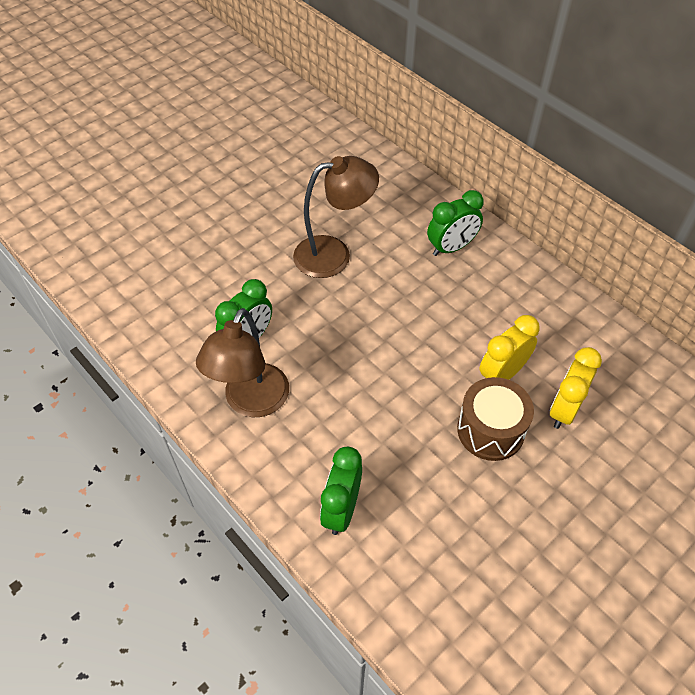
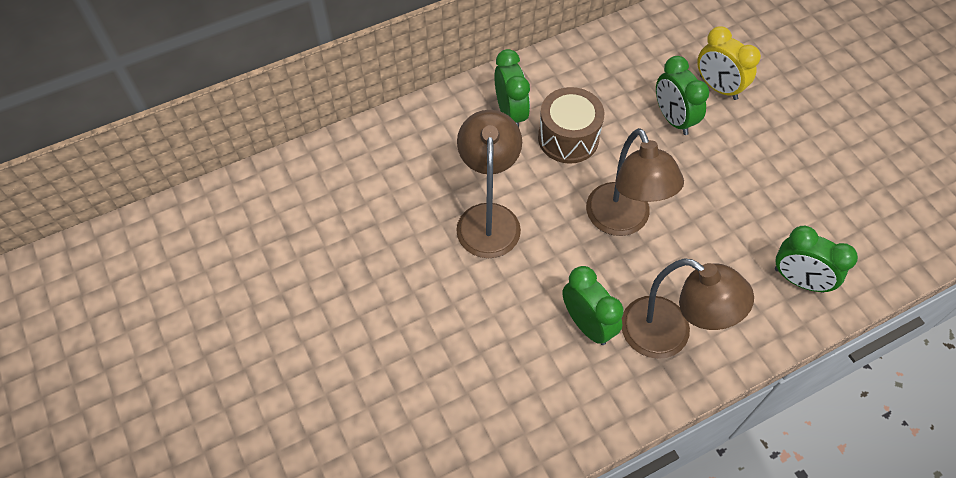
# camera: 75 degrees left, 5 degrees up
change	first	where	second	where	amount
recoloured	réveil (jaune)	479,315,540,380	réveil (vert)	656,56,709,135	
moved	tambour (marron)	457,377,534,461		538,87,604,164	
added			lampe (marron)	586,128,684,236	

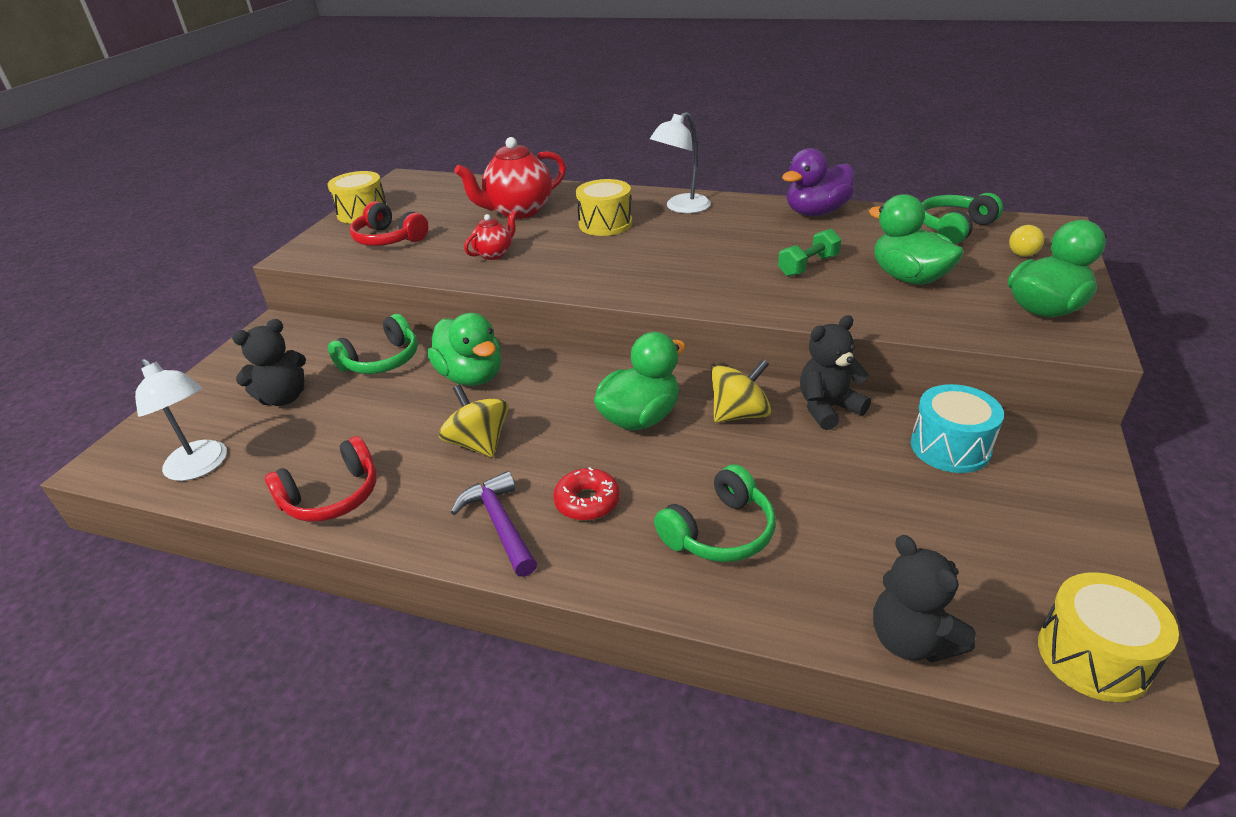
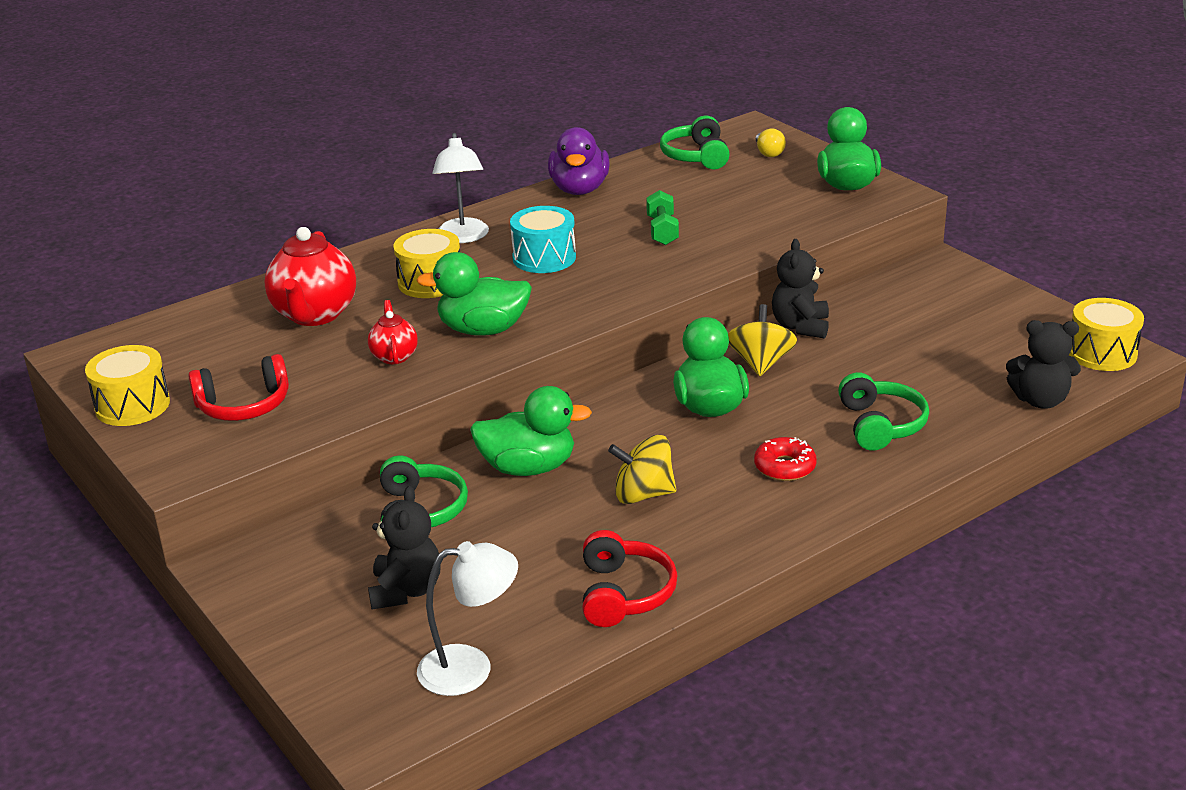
# camera: 55 degrees left, 5 degrees down
change	first	where	second	where	amount
moved	canard (vert)	869,194,964,285		416,252,532,336	
moved	tambour (turquoise)	911,384,1004,473		510,206,576,273	
removed	marteau (violet)	451,471,537,577			

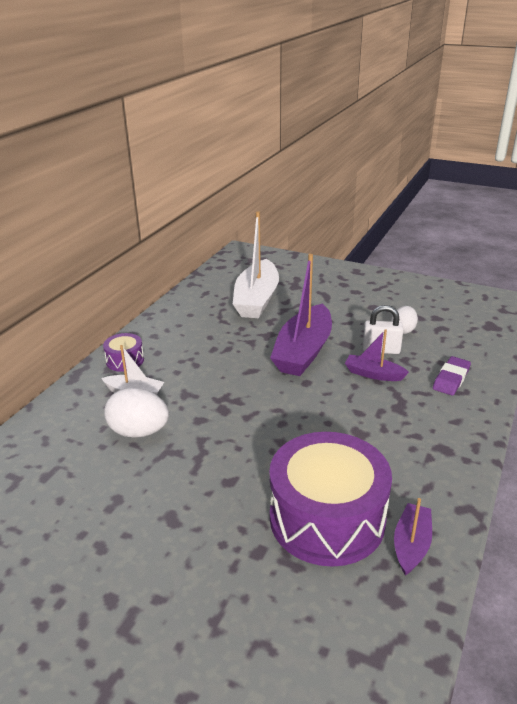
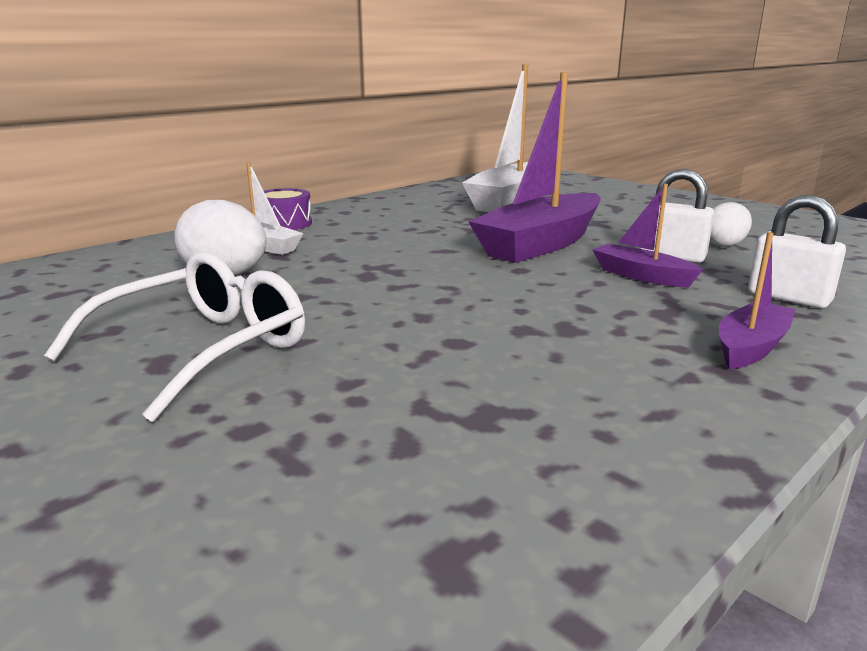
# camera: 20 degrees right, 10 degrees down
change	first	where	second	where	amount
replaced	gomme (violet)	433,356,471,395	cadenas (blanc)	748,195,846,308	
removed	tambour (violet)	269,432,392,567			
moved	bateau (violet)	394,498,432,576		719,232,796,369	
added			lunettes (blanc)	44,252,305,422	

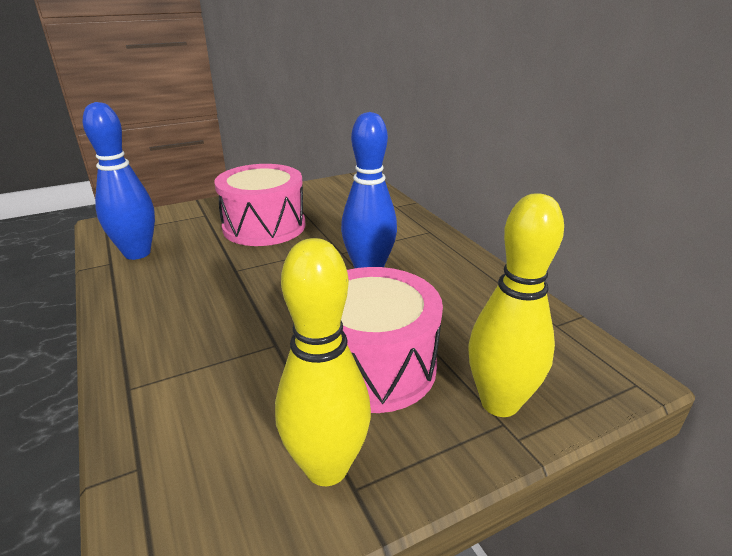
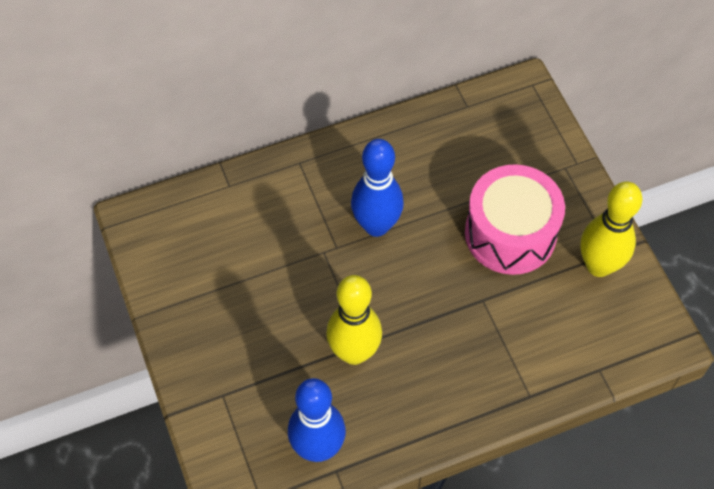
# camera: 85 degrees left, 30 degrees up
change	first	where	second	where	amount
removed	tambour (rose)	214,164,305,246			
moved	quille (jaune)	469,193,564,417		326,275,382,365	

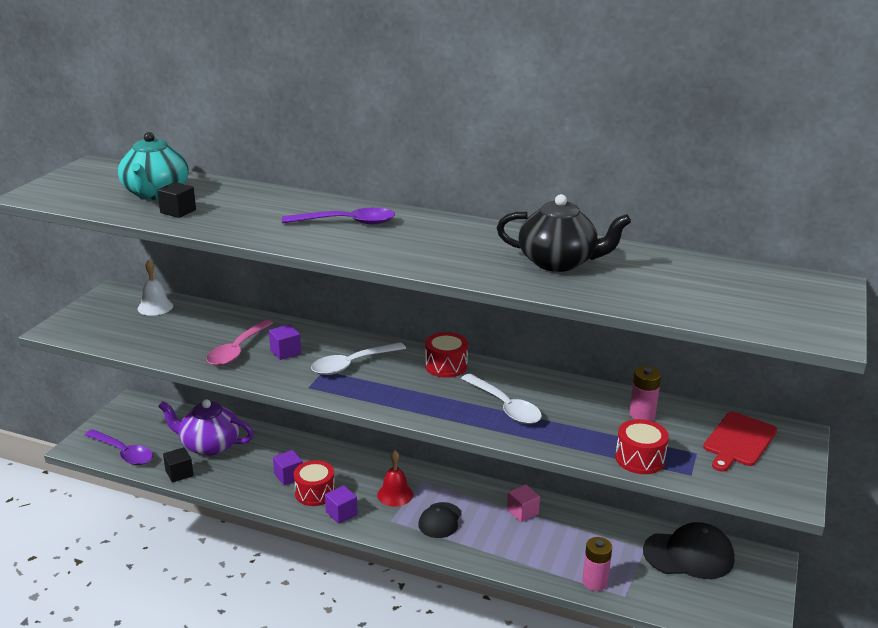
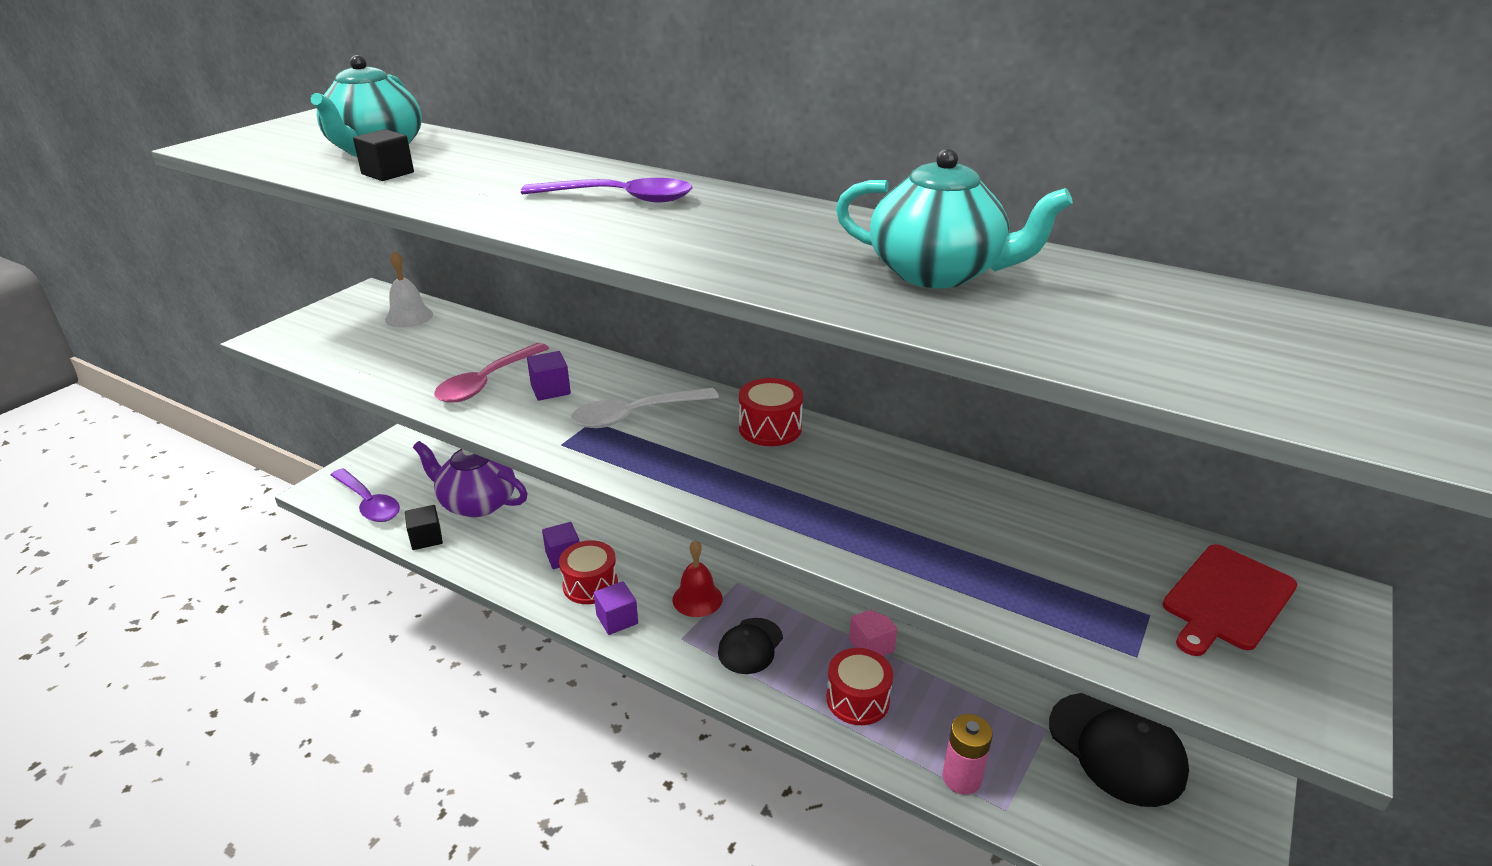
# camera: 10 degrees right, 5 degrees up
change	first	where	second	where	amount
recoloured	théière (noir)	497,194,631,272	théière (turquoise)	836,148,1073,288	
removed	pile (rose)	629,366,661,421			
removed	cuillère (blanc)	461,373,542,424			
moved	tambour (rouge)	615,419,669,474		827,648,893,725	
turned	casquette (noir)	643,522,735,579		1049,693,1189,807	45 degrees clockwise

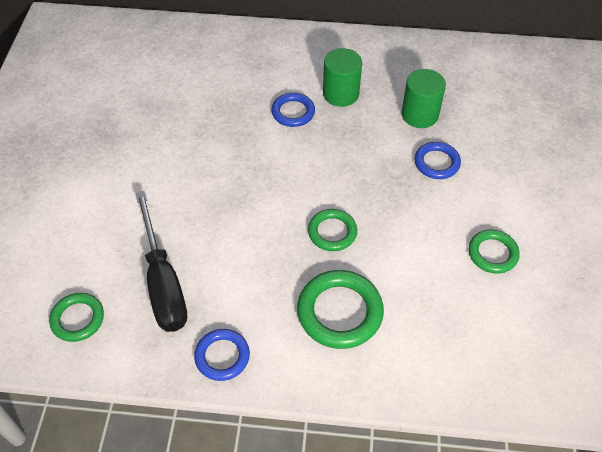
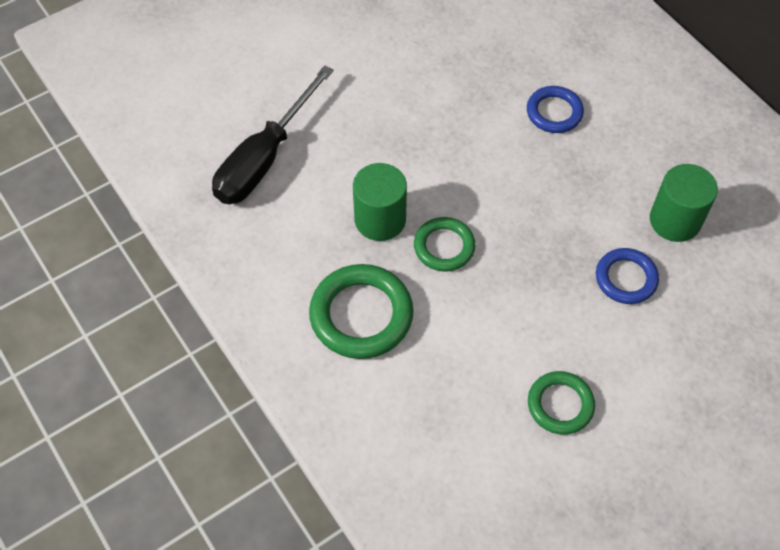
# camera: 50 degrees right, 5 degrees up
change	first	where	second	where	amount
moved	cylindre (vert)	323,48,362,107		353,163,407,241	
removed	anneau (vert)	49,293,104,342			
removed	anneau (bleu)	194,329,250,381			

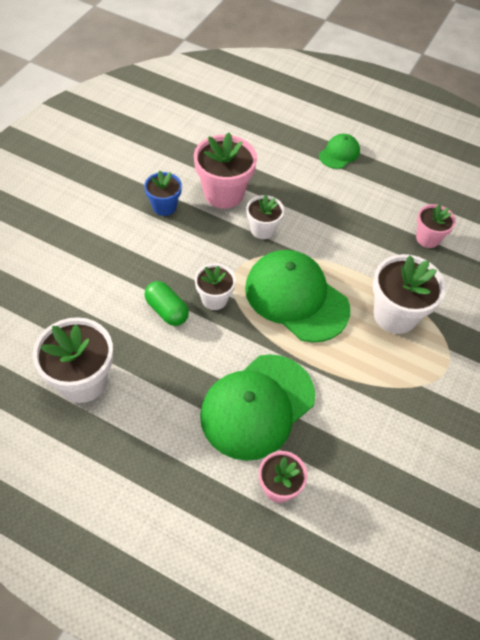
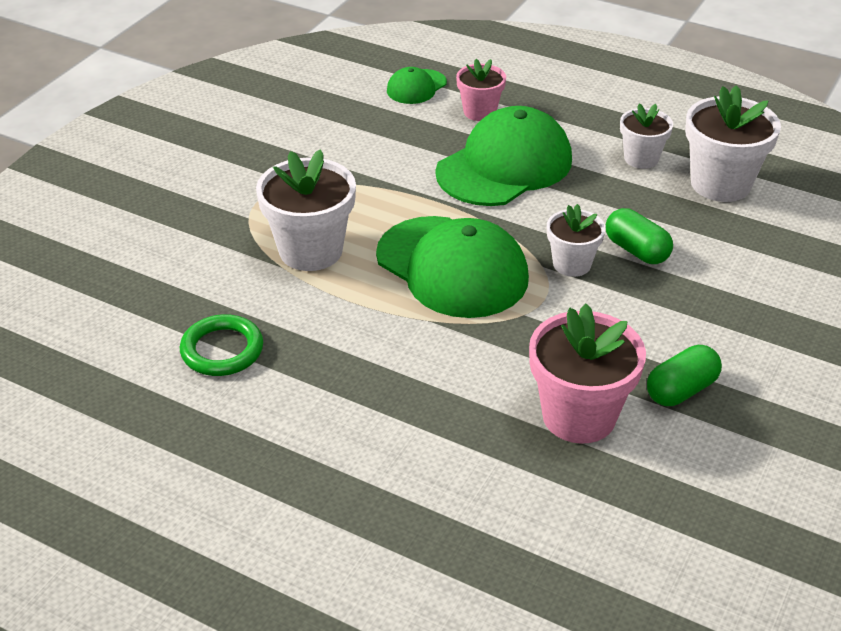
# camera: 175 degrees left, 15 degrees down
change	first	where	second	where	amount
moved	casquette (vert)	319,134,360,169		387,67,447,104	
replaced	pot de fleurs (bleu)	144,171,182,216	gélule (vert)	647,345,722,406	
moved	pot de fleurs (blanc)	246,195,284,239		620,103,673,169	
replaced	pot de fleurs (rose)	416,204,456,248	anneau (vert)	180,314,263,376	

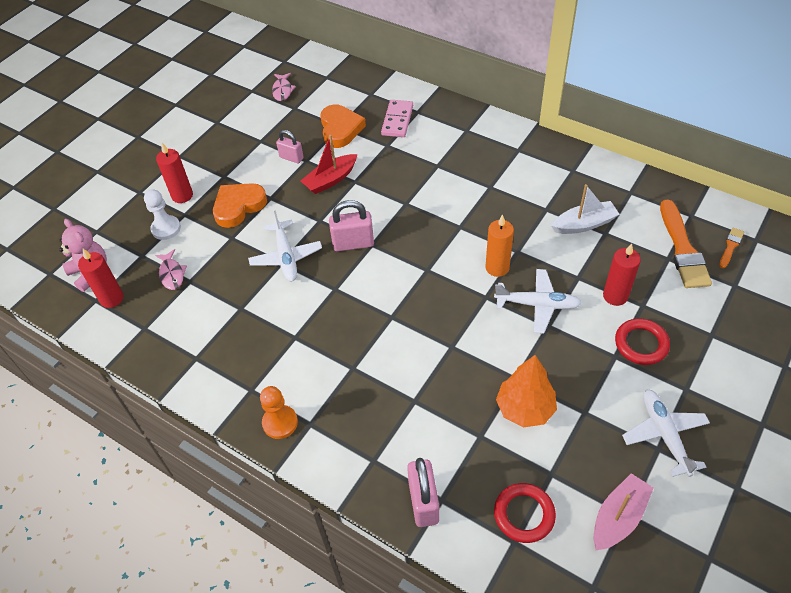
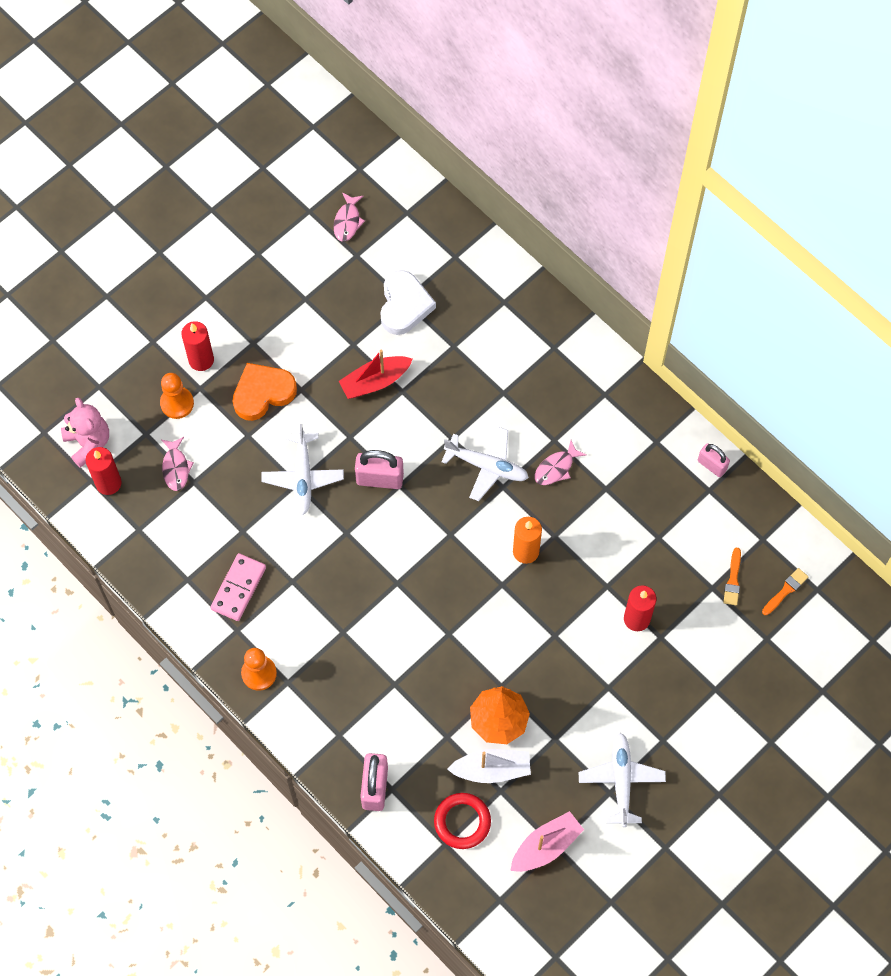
# camera: 10 degrees right, 15 degrees up
change	first	where	second	where	amount
moved	domino (rose)	381,100,413,137		210,553,266,621	
recoloured	cœur (orange)	320,105,366,148	cœur (blanc)	380,270,436,335	
moved	cadenas (rose)	276,130,304,163		698,443,730,477	
moved	bateau (blanc)	551,184,620,234		447,749,531,783	
recoloured	pion (blanc)	144,189,181,240	pion (orange)	160,373,194,419	
resized	pinceau (orange)	660,199,712,288		723,548,741,605	x0.48
moved	avion (blanc)	494,269,582,334		442,427,529,501	
removed	anneau (rouge)	615,318,670,365			
added			poisson (rose)	535,440,586,485	

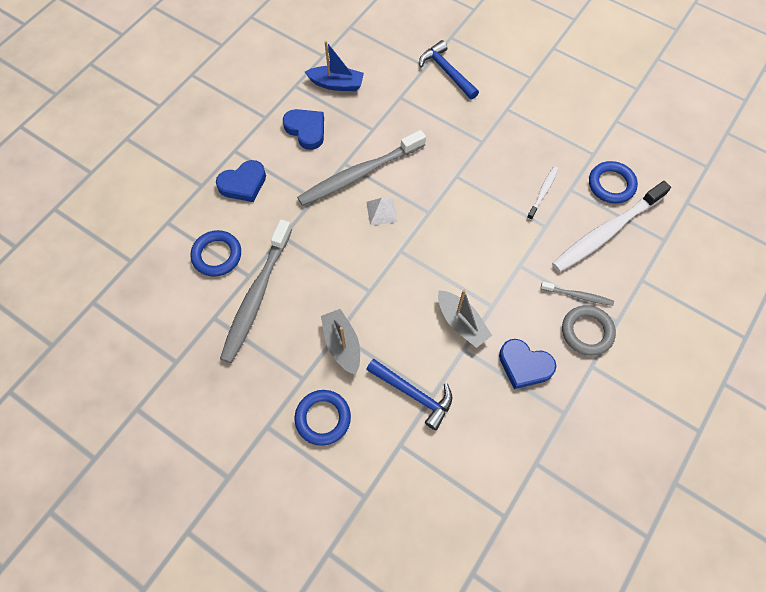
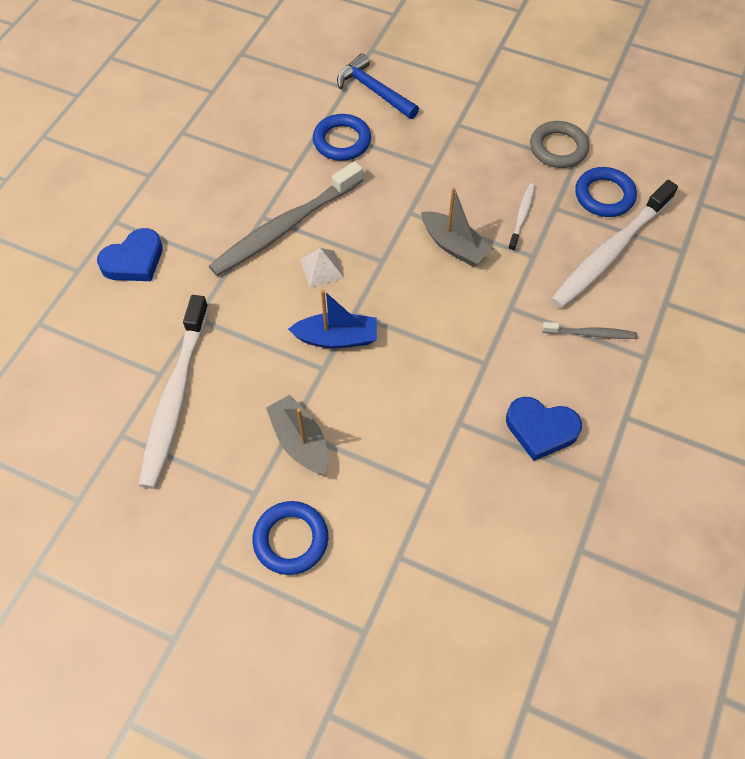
# camera: 10 degrees left, 5 degrees down
change	first	where	second	where	amount
moved	bateau (bleu)	305,41,364,91		288,290,377,348	
removed	cœur (bleu)	283,109,324,150			
recoloured	brosse à dents (gris)	220,219,292,363	brosse à dents (blanc)	139,295,209,489	
moved	anneau (bleu)	191,230,241,277		313,114,371,161	
moved	bateau (gris)	438,289,492,348		421,187,493,266	
moved	anneau (gris)	562,305,616,356		530,121,589,168	
removed	marteau (bleu)	366,359,452,430			

